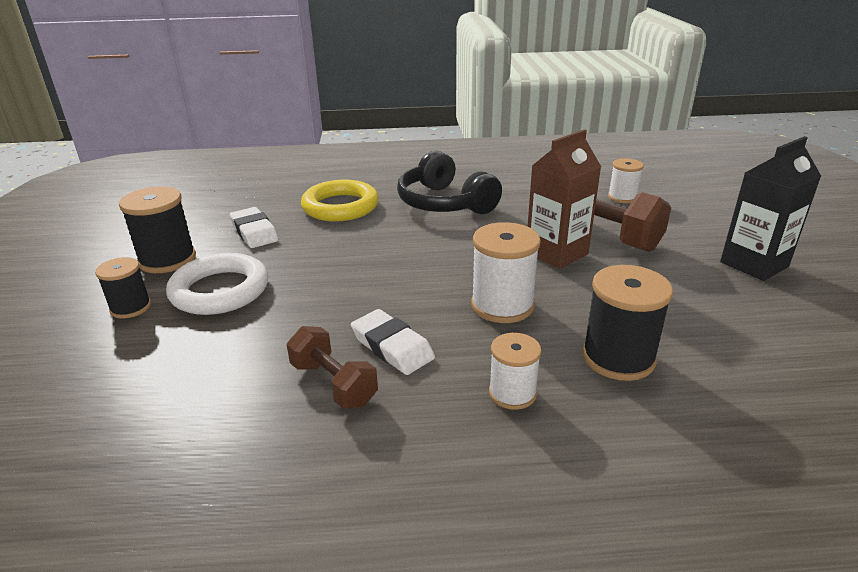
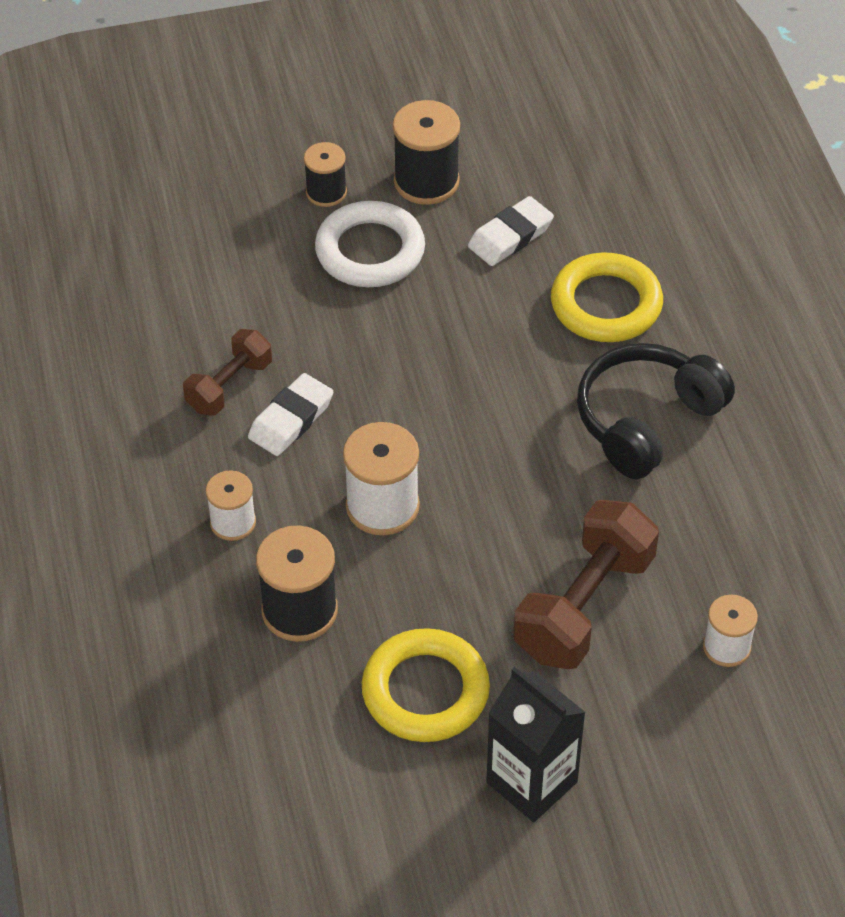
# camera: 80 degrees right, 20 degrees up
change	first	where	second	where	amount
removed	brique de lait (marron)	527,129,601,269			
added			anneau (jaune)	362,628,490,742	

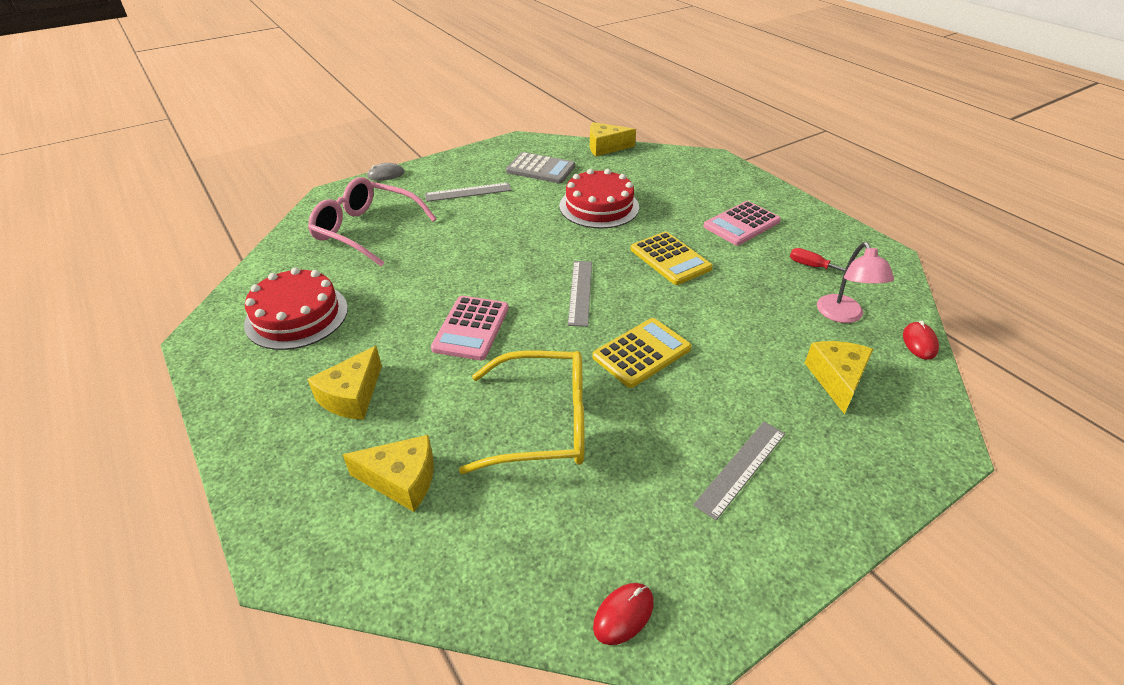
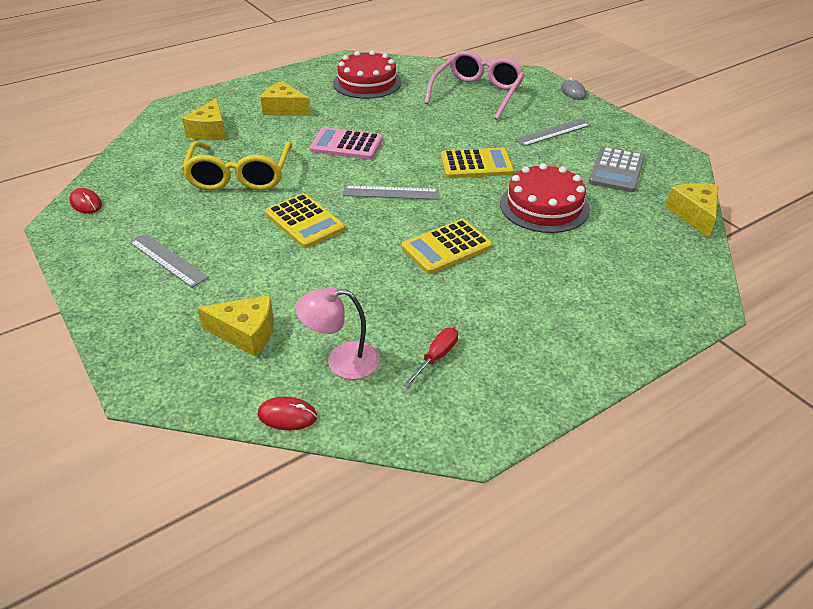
# camera: 90 degrees right, 0 degrees up
change	first	where	second	where	amount
turned	règle (gris)	425,183,511,202		514,119,591,146	75 degrees clockwise
removed	calculatrice (rose)	703,201,781,245			
added			calculatrice (jaune)	441,148,514,178	

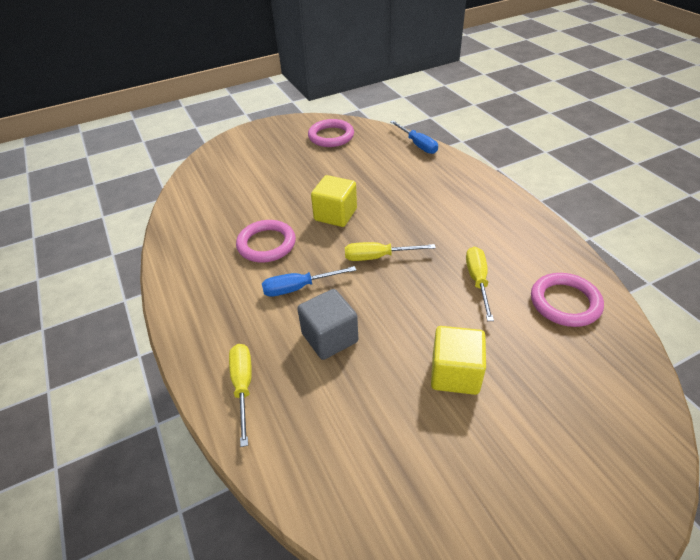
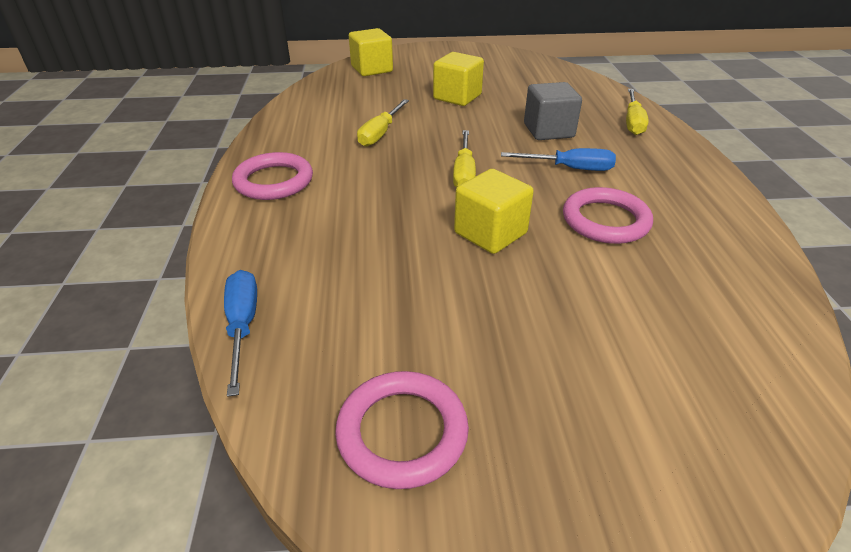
# camera: 160 degrees left, 5 degrees down
change	first	where	second	where	amount
turned	tournevis (jaune)	345,242,436,261		453,130,476,188	75 degrees clockwise
moved	anneau (rose)	531,273,604,327		232,152,313,200	
added			cube (jaune)	349,28,393,76	

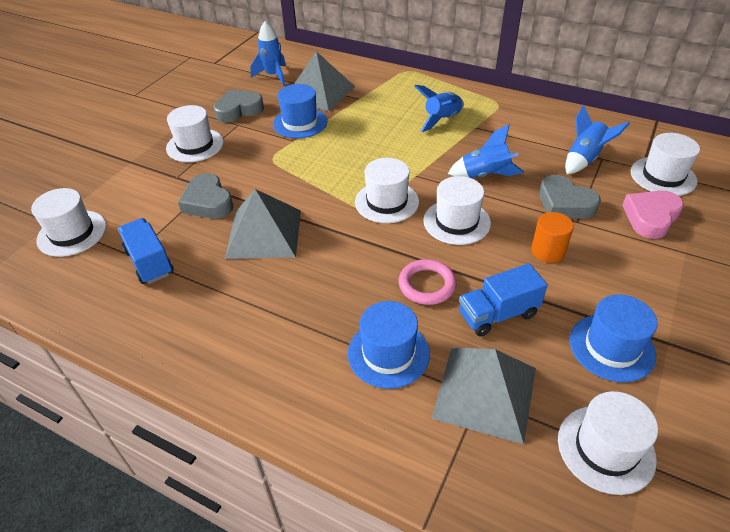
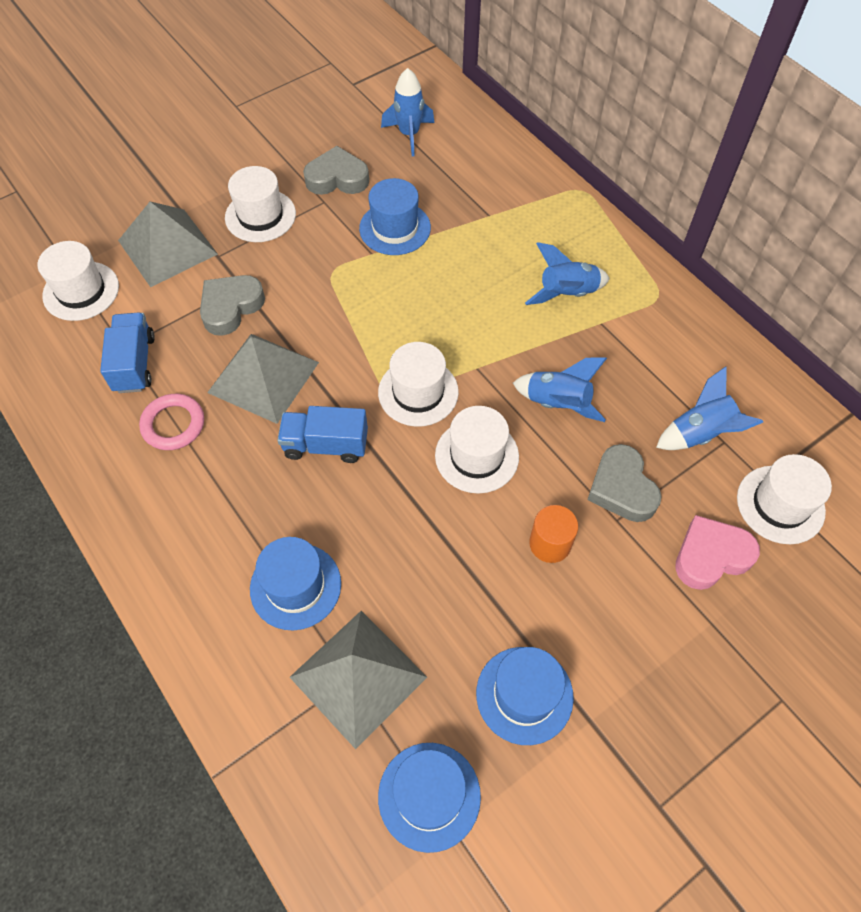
# camera: 25 degrees right, 15 degrees up
change	first	where	second	where	amount
moved	pyramide (gris)	294,51,355,111		118,202,218,287	
turned	cœur (gris)	178,173,234,219		200,275,265,336	45 degrees clockwise
moved	anneau (rose)	398,259,457,305		139,394,204,450	
moved	camion (bleu)	459,263,548,337		277,406,368,463	
recoloured	chapeau (blanc)	558,391,658,495	chapeau (bleu)	378,743,481,853	

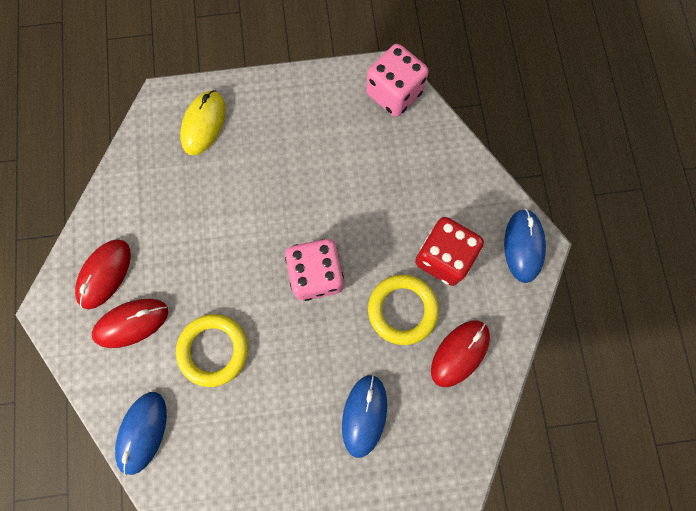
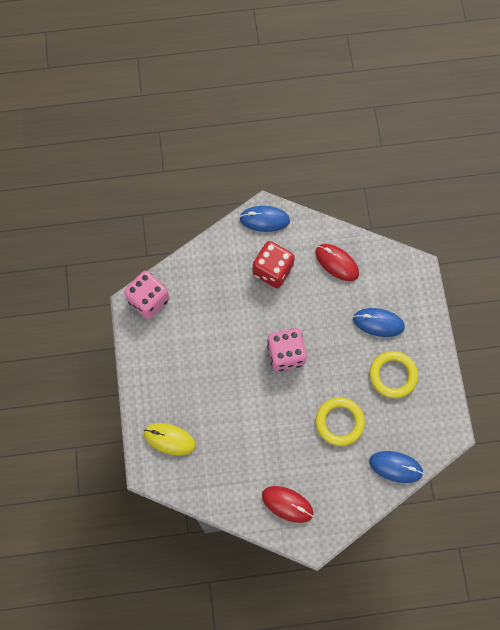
# camera: 90 degrees left, 5 degrees down
change	first	where	second	where	amount
moved	anneau (jaune)	368,275,439,345		370,351,418,398	
removed	souris (rouge)	92,299,168,348			

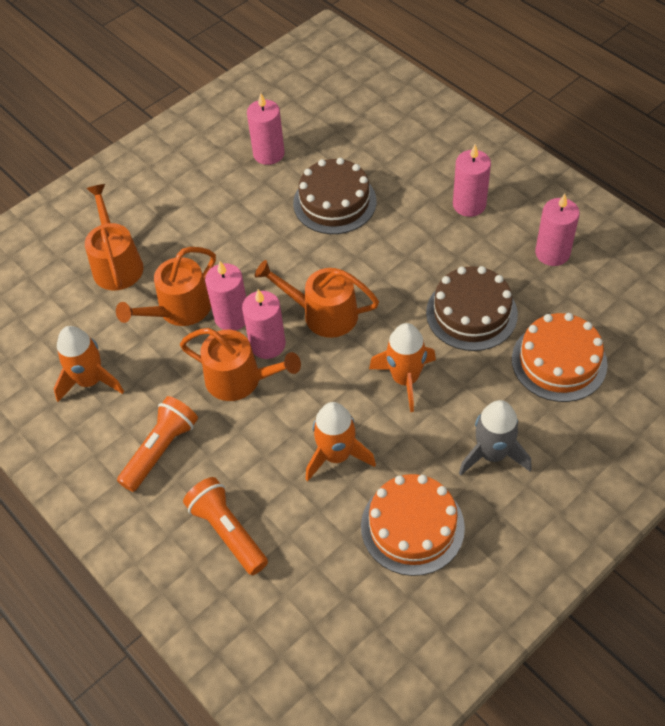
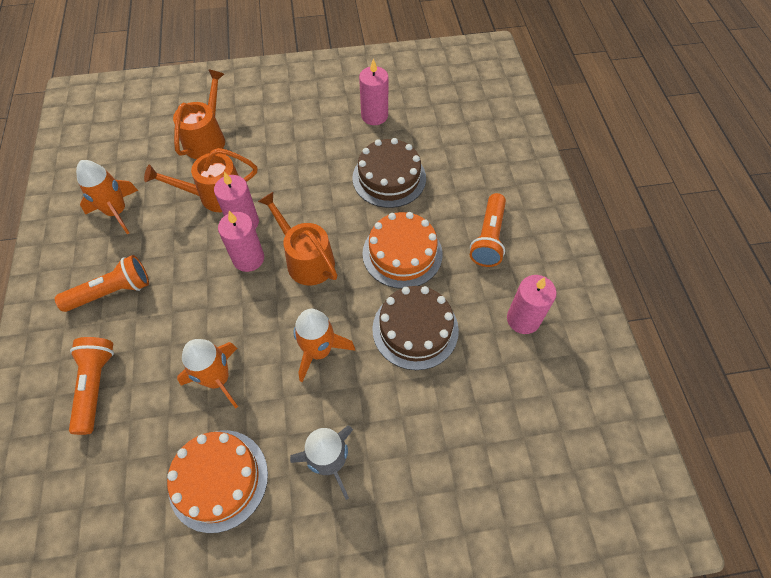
# camera: 30 degrees right, 5 degrees up
change	first	where	second	where	amount
replaced	bougie (rose)	453,144,491,217	lampe de poche (orange)	470,193,506,267	
moved	gâteau (orange)	512,313,608,402		363,212,442,289	
removed	arrosoir (orange)	180,328,301,401			

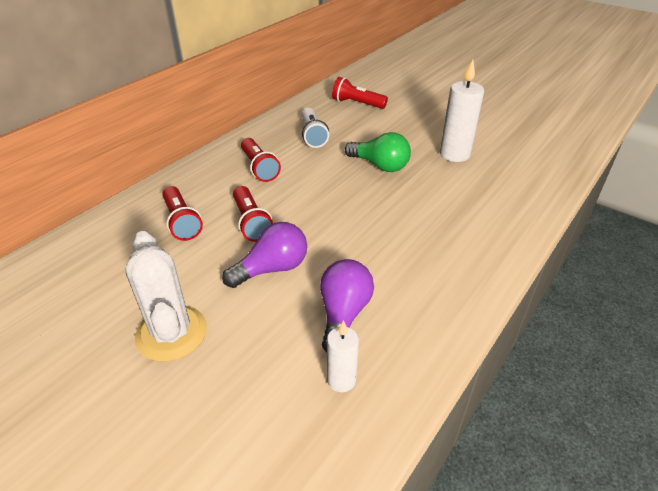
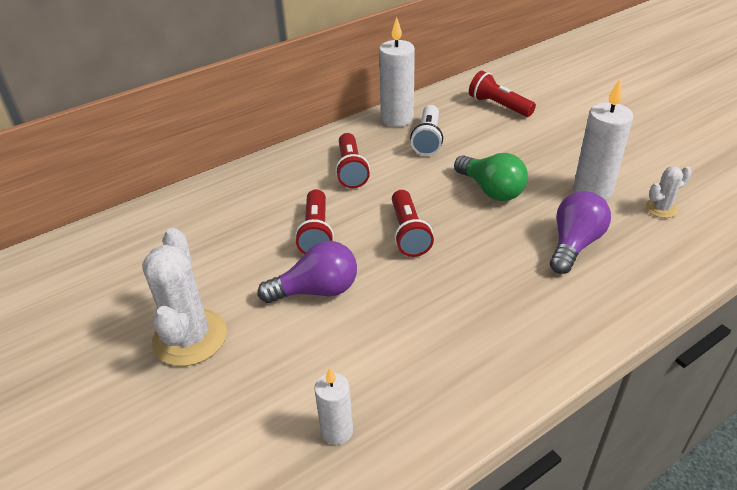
# camera: 20 degrees right, 0 degrees up
change	first	where	second	where	amount
moved	lampe de poche (rouge)	162,186,203,241		392,190,434,257	
moved	ampoule (violet)	320,259,374,352		550,191,611,274	
added			bougie (blanc)	379,17,415,127	
added			cactus (blanc)	646,166,692,218	

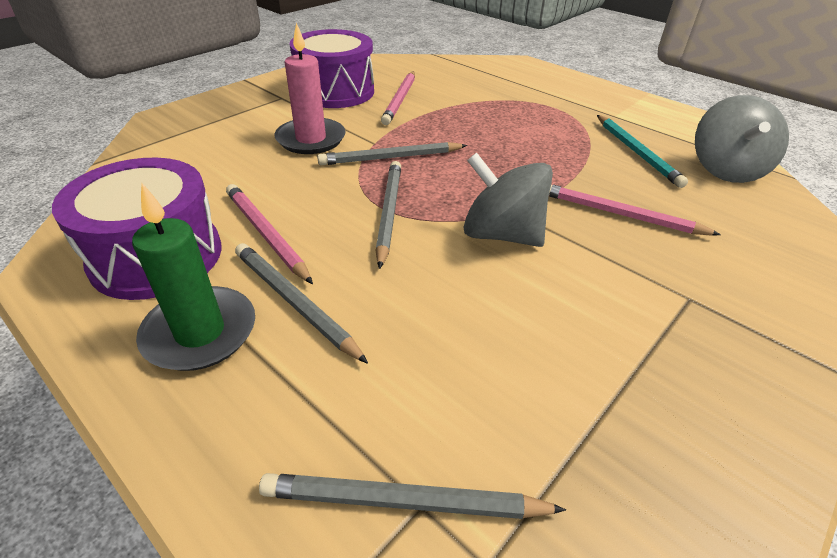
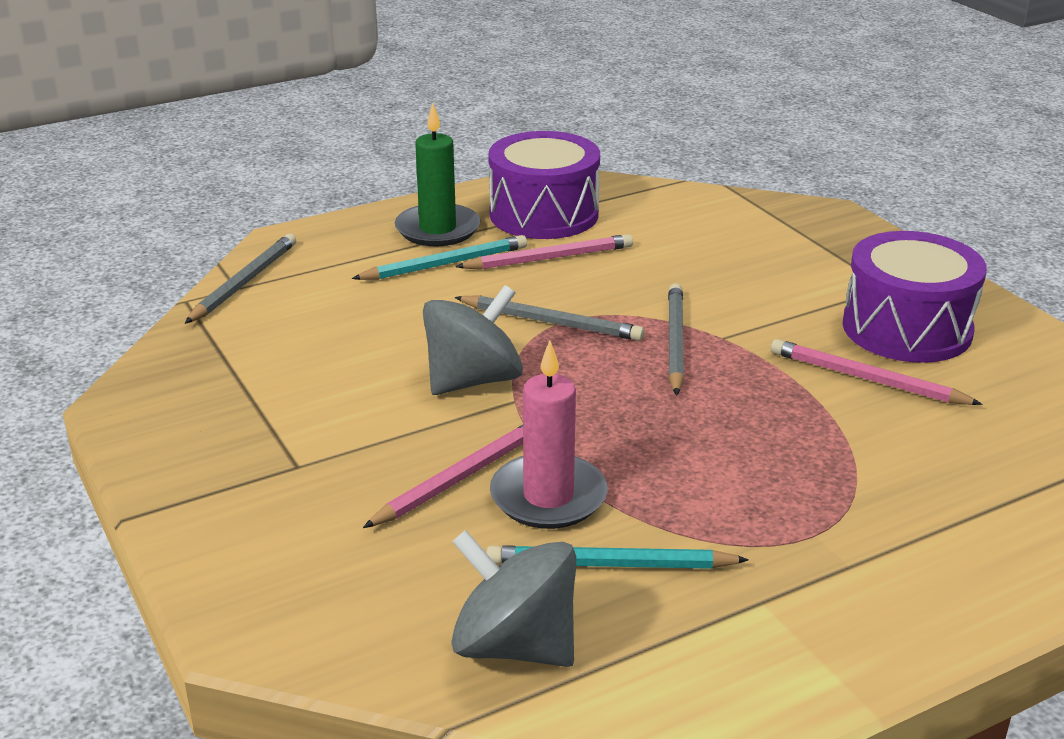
# camera: 110 degrees right, 10 degrees down
change	first	where	second	where	amount
moved	bougie (rose)	274,23,345,154		490,340,607,529	
recoloured	crayon (gris)	235,243,368,364	crayon (turquoise)	352,235,527,280	

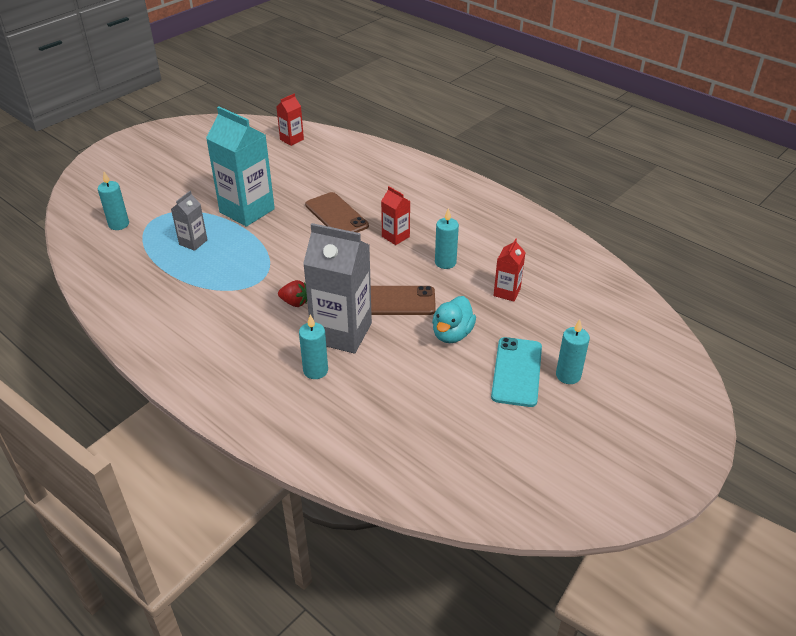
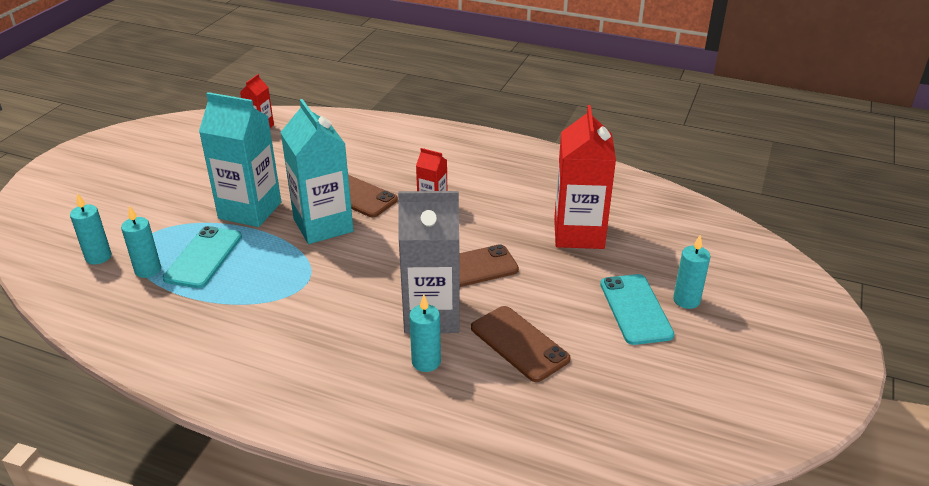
# camera: 20 degrees left, 5 degrees down
change	first	where	second	where	amount
replaced	brique de lait (gris)	171,191,208,251	téléphone (turquoise)	163,226,242,288	
moved	bougie (turquoise)	435,208,459,269		121,205,161,278	
resized	brique de lait (rouge)	493,238,526,301		554,105,616,249	x2.03
removed	fraise (rouge)	278,280,307,307			
removed	canard (turquoise)	432,296,476,343			
added			brique de lait (turquoise)	280,99,354,244	
added			téléphone (marron)	471,306,571,382	

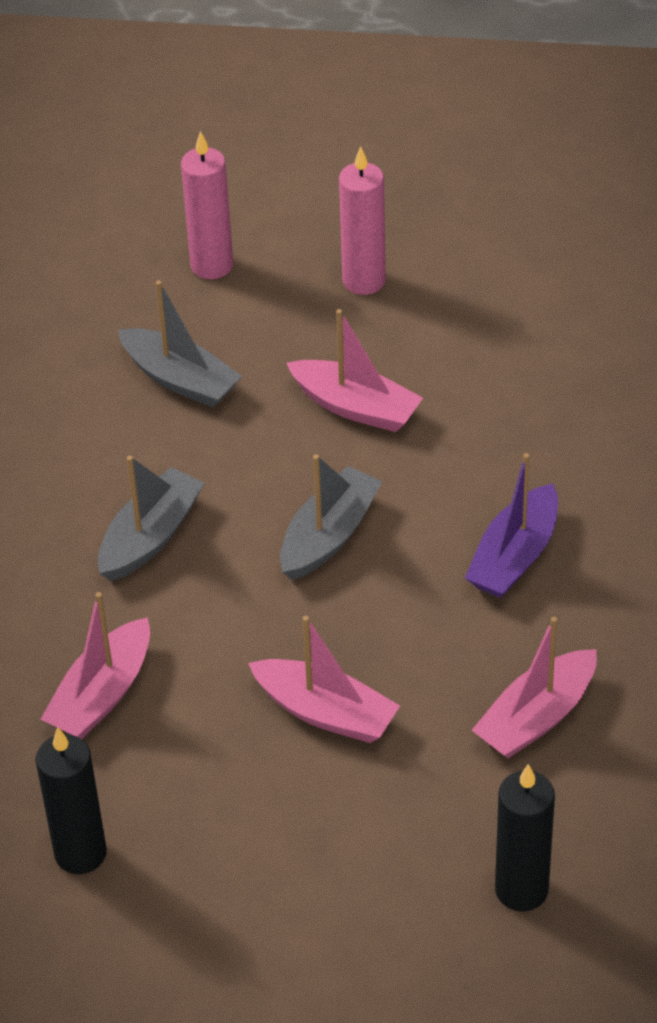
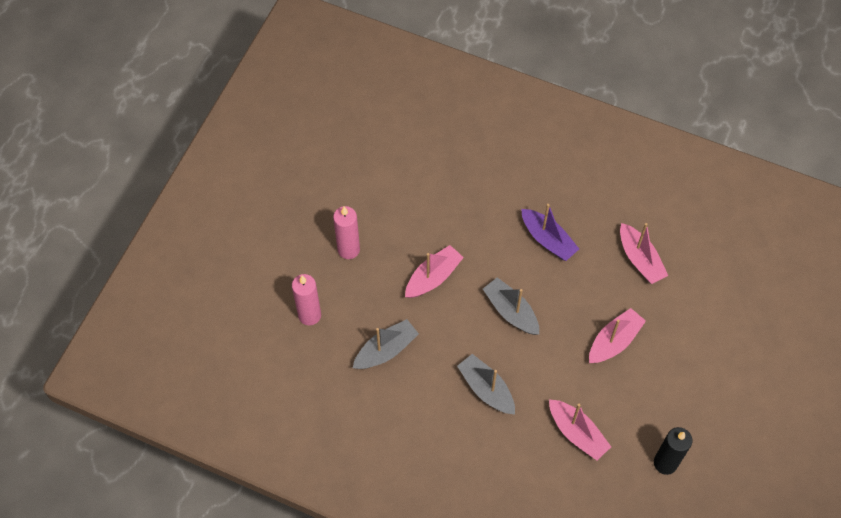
# camera: 75 degrees left, 15 degrees up
change	first	where	second	where	amount
removed	bougie (noir)	495,764,555,911			

